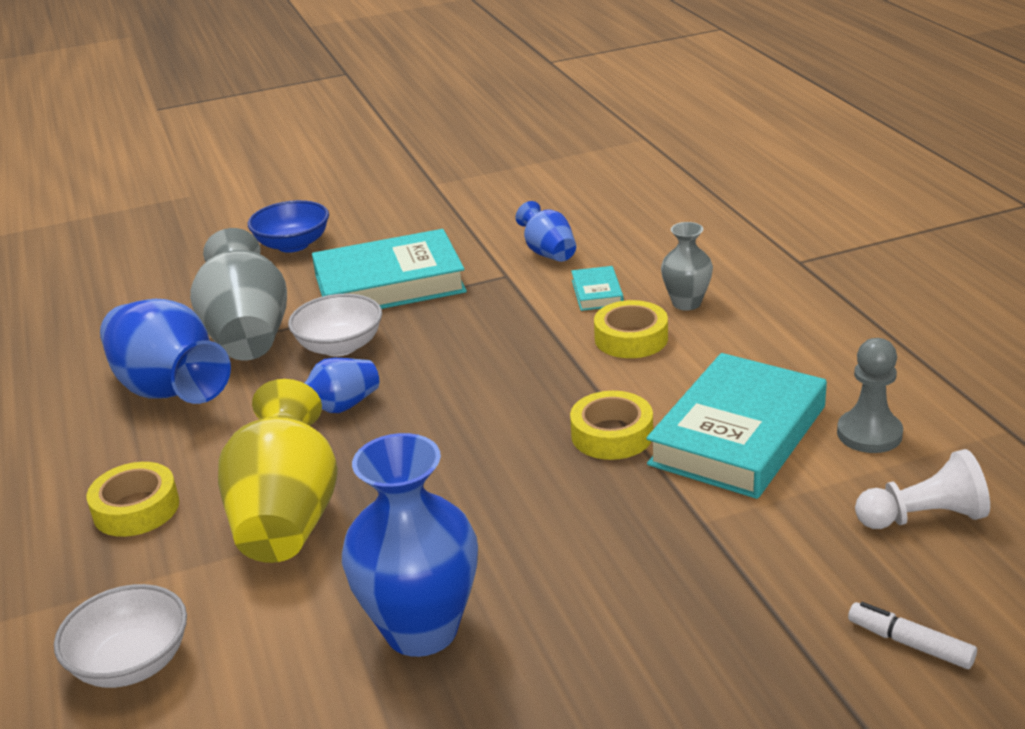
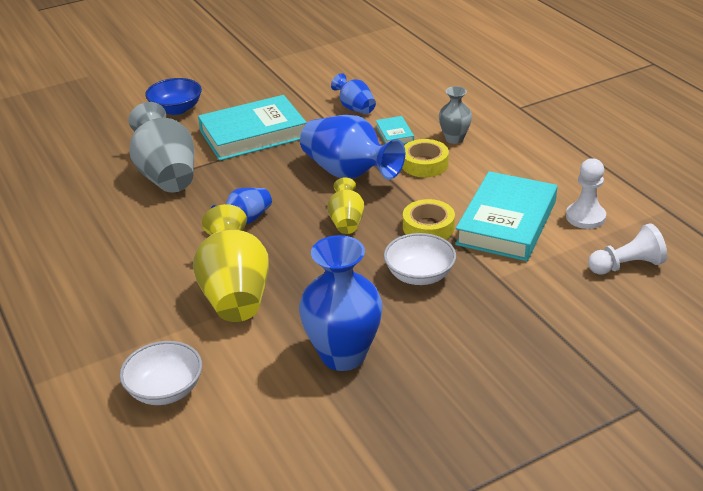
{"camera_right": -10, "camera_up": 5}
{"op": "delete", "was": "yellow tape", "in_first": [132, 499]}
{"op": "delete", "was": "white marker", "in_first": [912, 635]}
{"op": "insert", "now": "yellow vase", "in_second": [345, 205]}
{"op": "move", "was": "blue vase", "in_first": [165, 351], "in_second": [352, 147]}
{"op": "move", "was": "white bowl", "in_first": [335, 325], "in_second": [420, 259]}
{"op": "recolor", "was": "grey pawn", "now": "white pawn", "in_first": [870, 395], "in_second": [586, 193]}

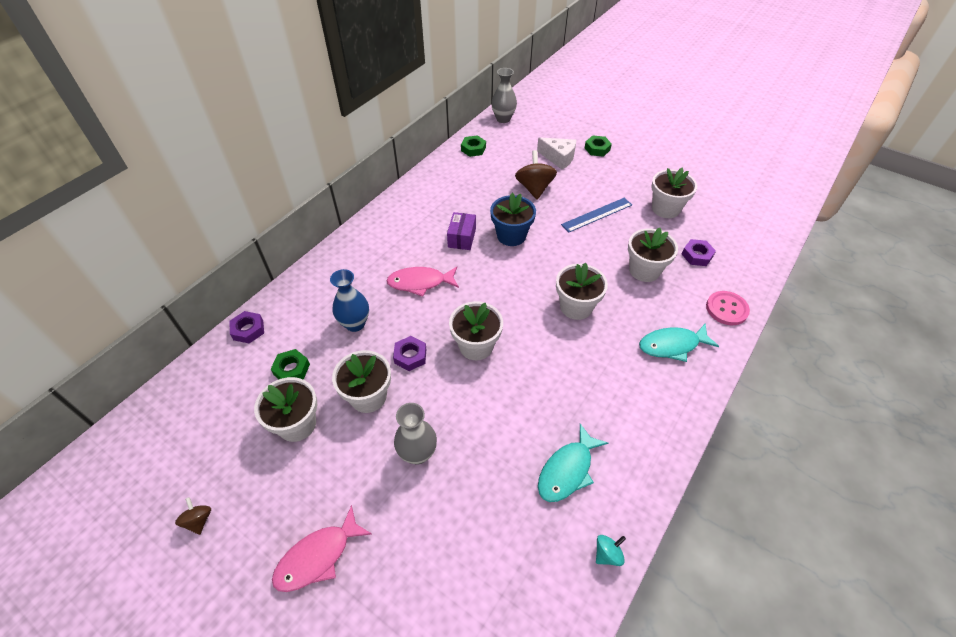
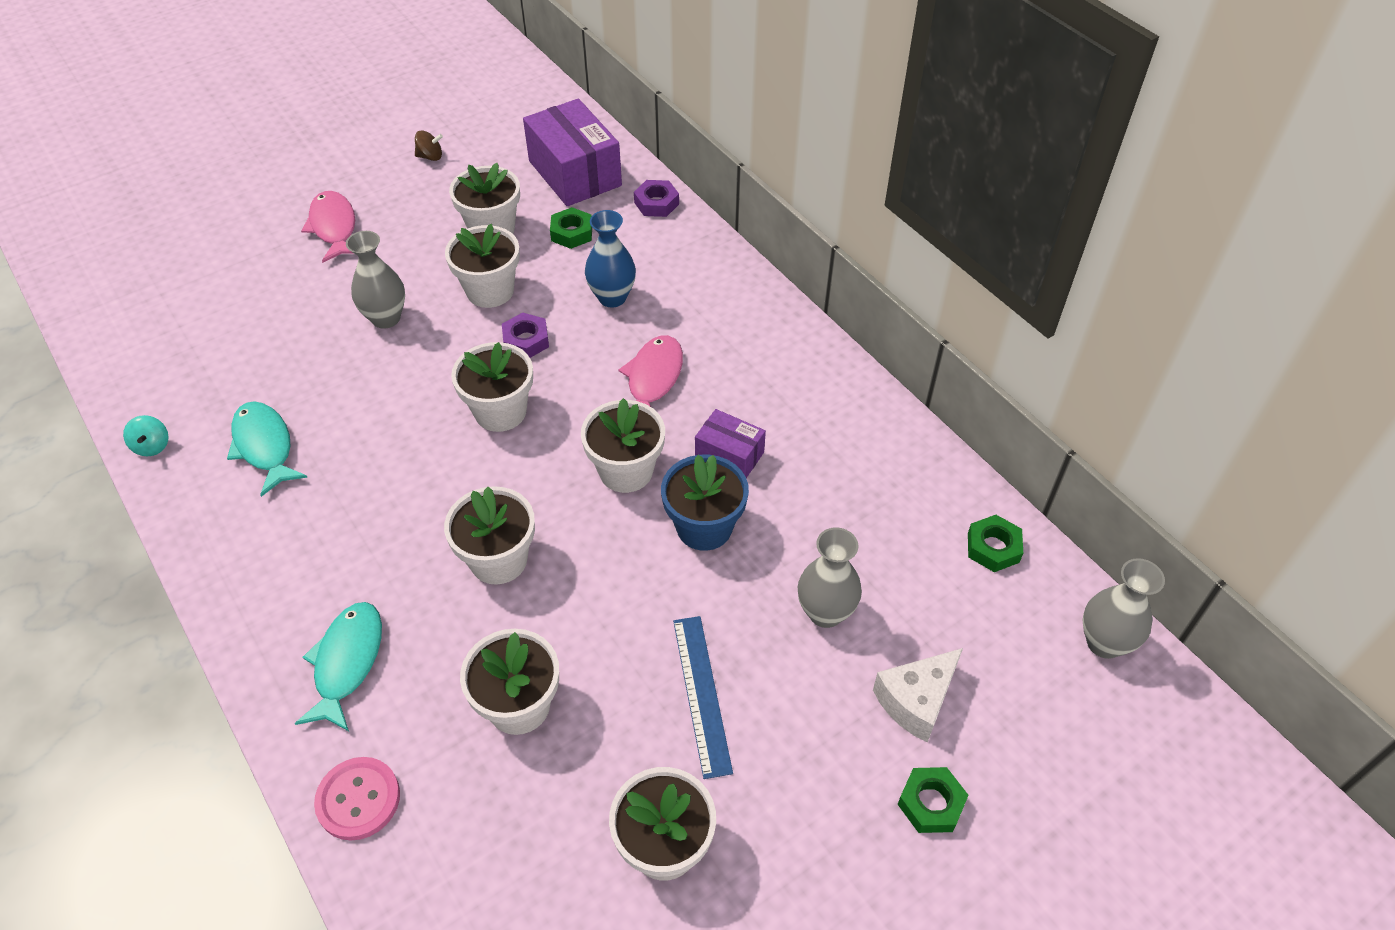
{"camera_right": 110, "camera_up": 0}
{"op": "delete", "was": "purple nut", "in_first": [699, 252]}
{"op": "insert", "now": "purple box", "in_second": [572, 152]}
{"op": "insert", "now": "white flower pot", "in_second": [623, 445]}
{"op": "replace", "was": "brown spinning top", "now": "grey vase", "in_first": [536, 175], "in_second": [830, 577]}

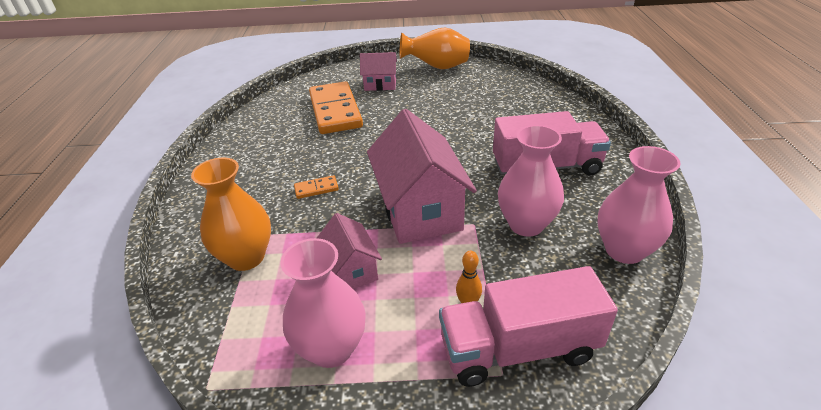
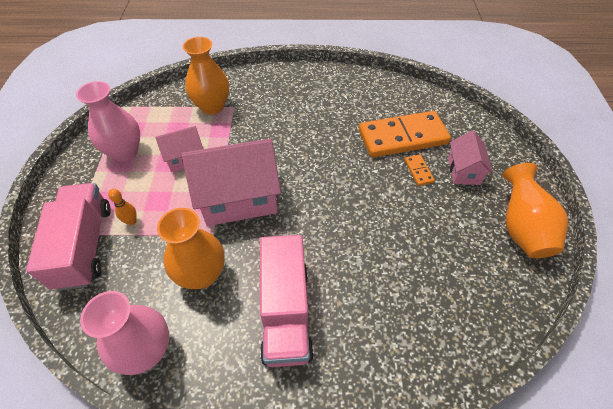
{"camera_right": 90, "camera_up": 15}
{"op": "move", "was": "orange domino", "in_first": [316, 187], "in_second": [419, 170]}
{"op": "recolor", "was": "pink vase", "now": "orange vase", "in_first": [531, 180], "in_second": [191, 248]}

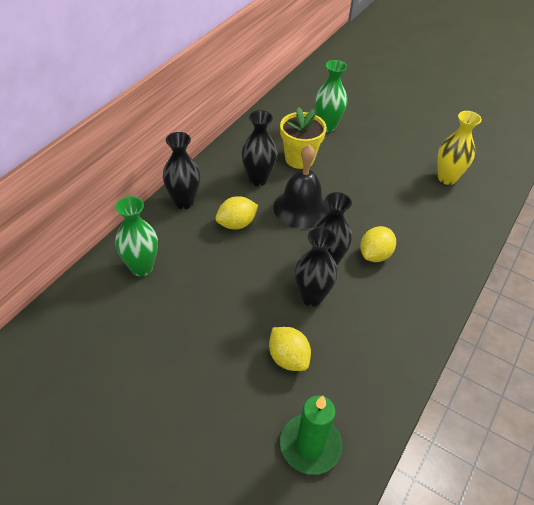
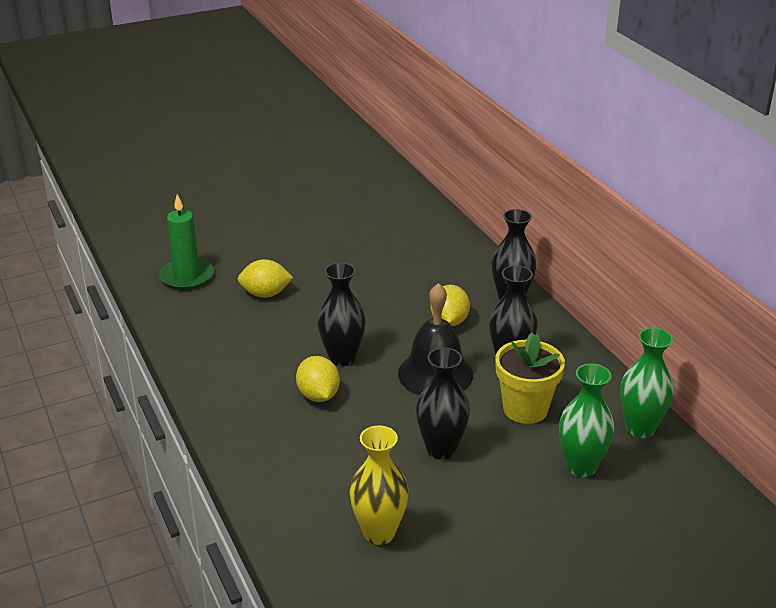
{"camera_right": 125, "camera_up": -15}
{"op": "move", "was": "green vase", "in_first": [136, 236], "in_second": [647, 383]}
{"op": "move", "was": "black vase", "in_first": [316, 267], "in_second": [443, 403]}

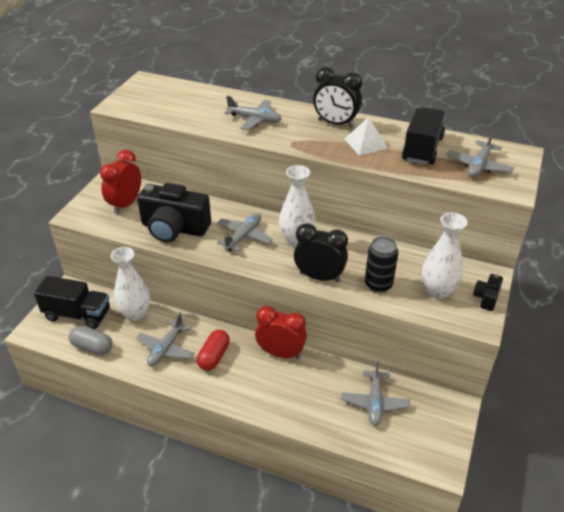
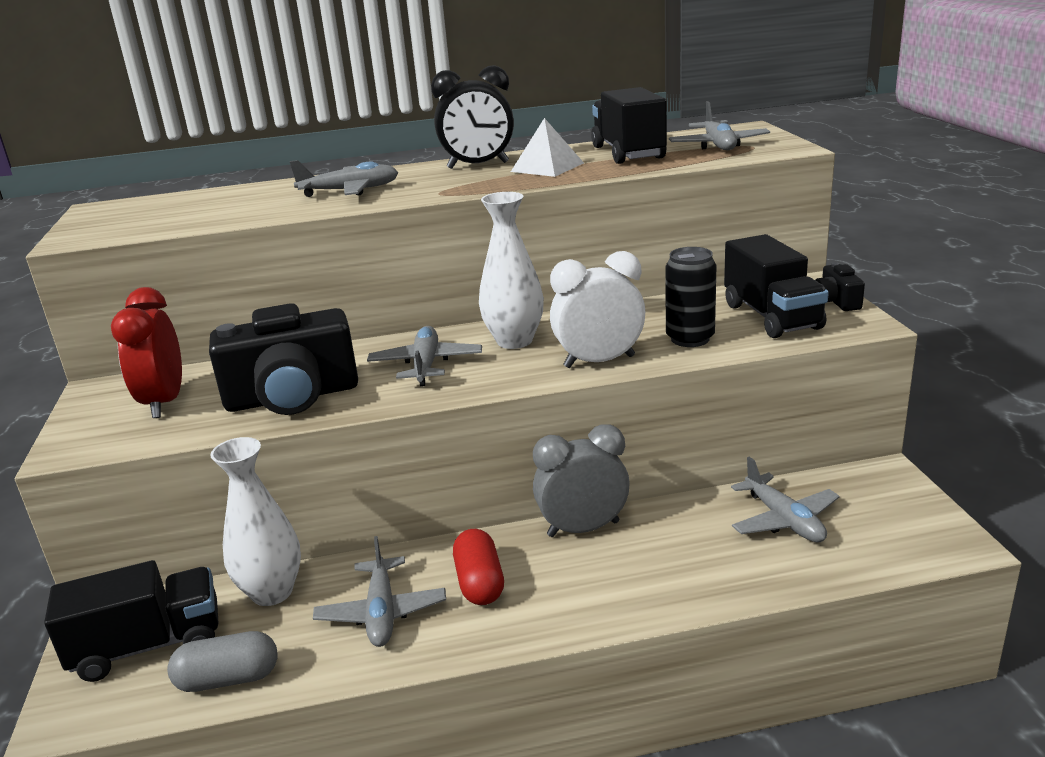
{"camera_right": -30, "camera_up": -15}
{"op": "replace", "was": "white vase", "now": "black truck", "in_first": [445, 255], "in_second": [776, 286]}
{"op": "recolor", "was": "red clock", "now": "grey clock", "in_first": [281, 332], "in_second": [581, 480]}
{"op": "recolor", "was": "black clock", "now": "white clock", "in_first": [321, 252], "in_second": [597, 309]}

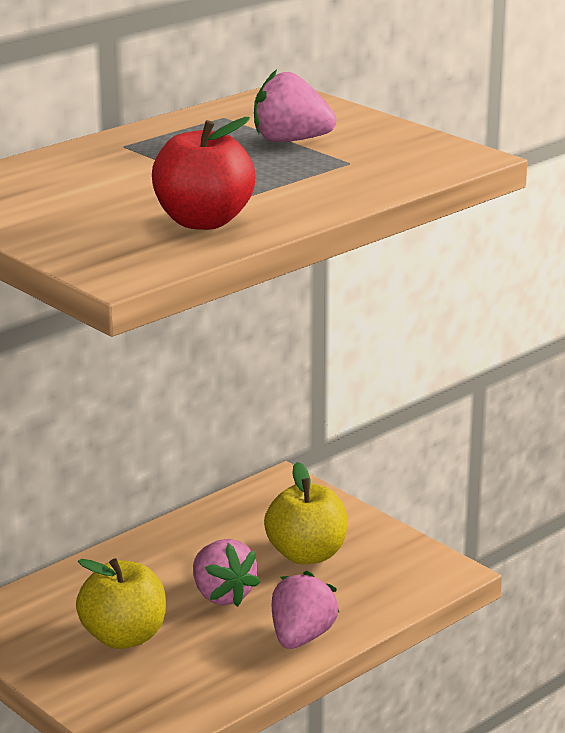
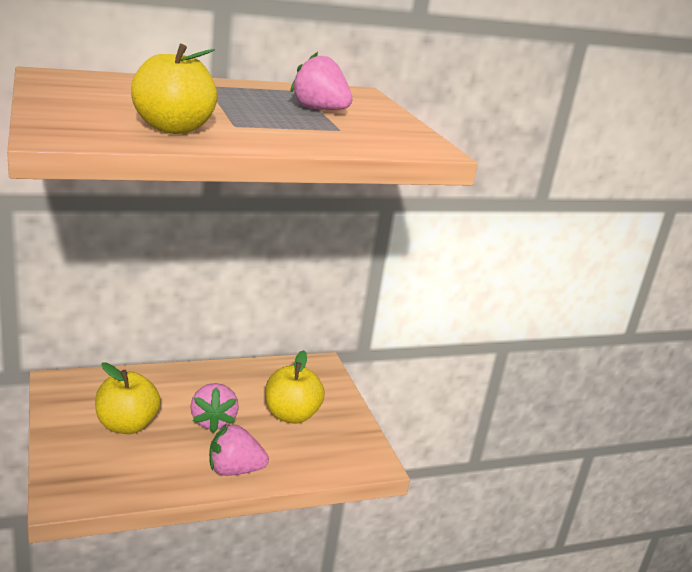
{"camera_right": 20, "camera_up": 0}
{"op": "recolor", "was": "red apple", "now": "yellow apple", "in_first": [203, 173], "in_second": [174, 89]}
{"op": "rotate", "was": "pink strawberry", "in_first": [306, 610], "in_second": [239, 450], "clockwise": -135}

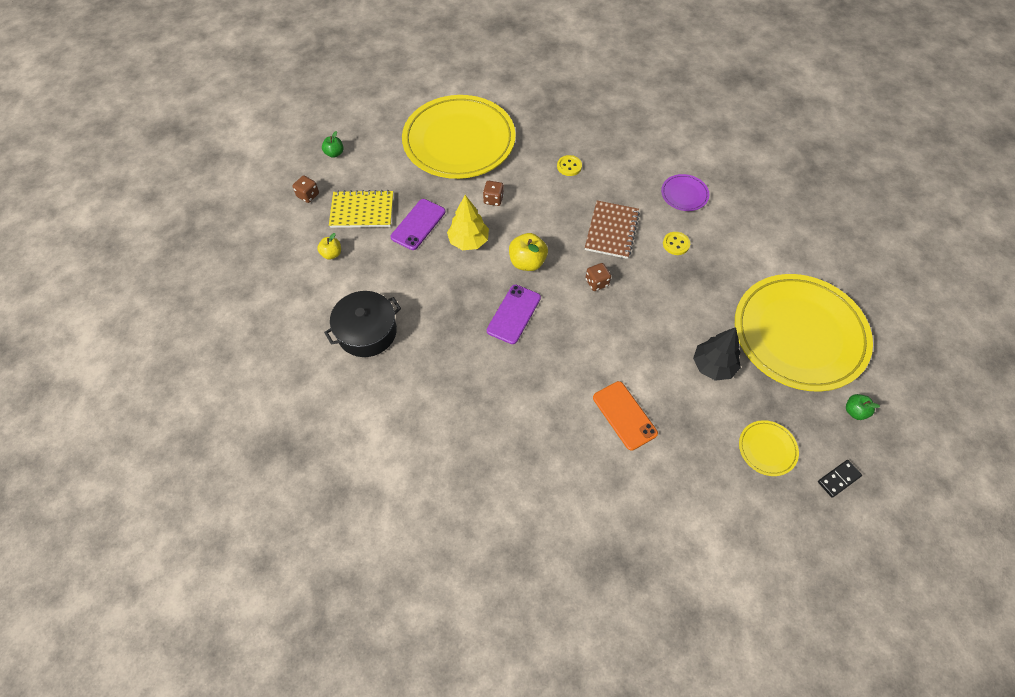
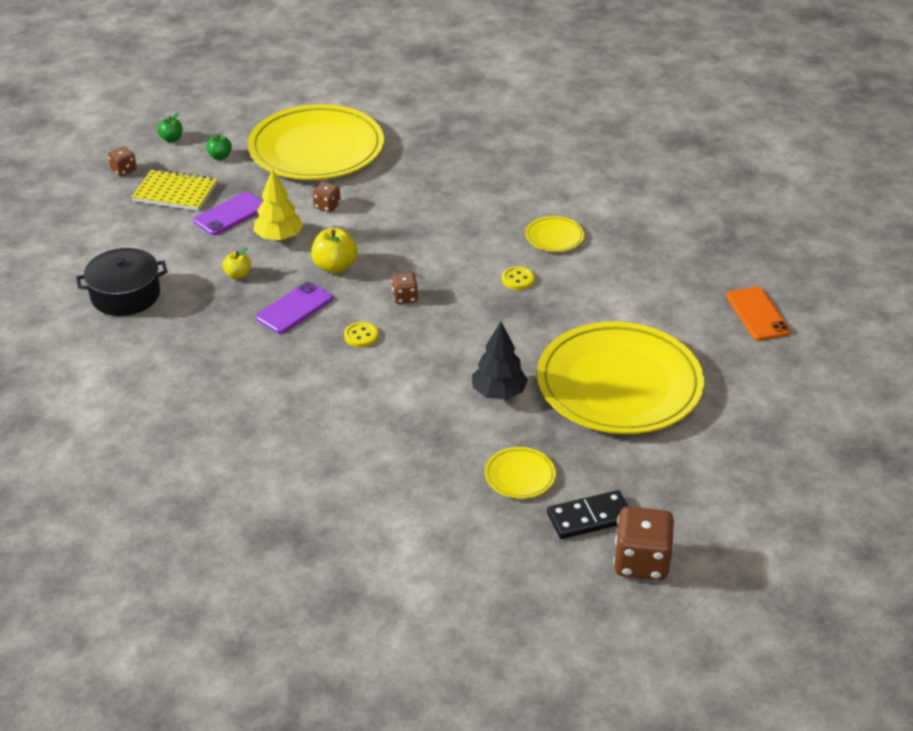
{"camera_right": 15, "camera_up": -20}
{"op": "delete", "was": "brown notebook", "in_first": [612, 230]}
{"op": "insert", "now": "brown dice", "in_second": [643, 543]}
{"op": "move", "was": "yellow apple", "in_first": [329, 246], "in_second": [237, 263]}
{"op": "move", "was": "yellow button", "in_first": [569, 165], "in_second": [361, 334]}
{"op": "move", "was": "orange phone", "in_first": [625, 416], "in_second": [758, 314]}
{"op": "move", "was": "green apple", "in_first": [863, 407], "in_second": [219, 147]}
{"op": "recolor", "was": "purple plate", "now": "yellow plate", "in_first": [685, 192], "in_second": [554, 234]}
{"op": "resize", "was": "black domino", "in_first": [840, 479], "in_second": [587, 514], "ratio": 1.57}

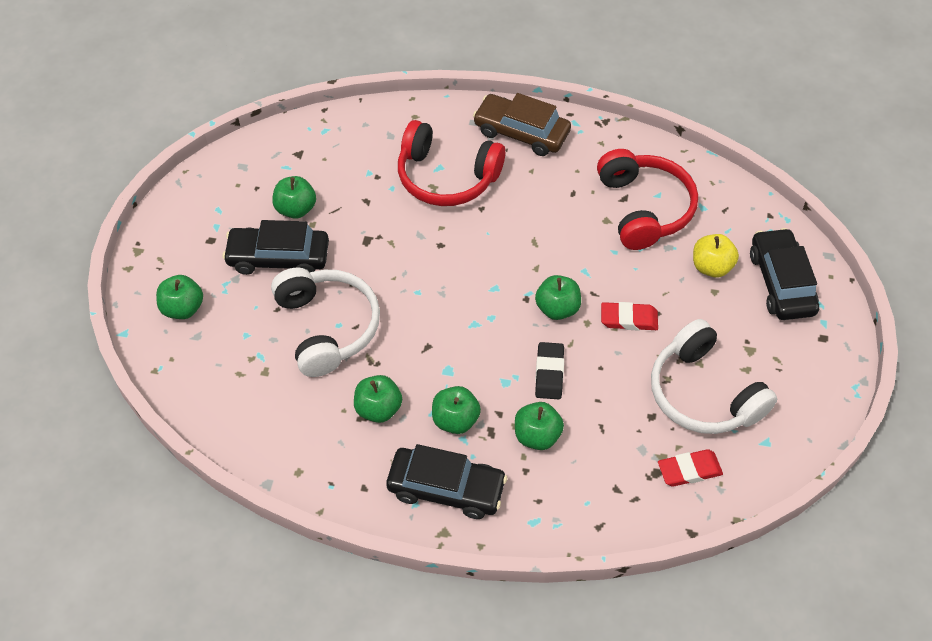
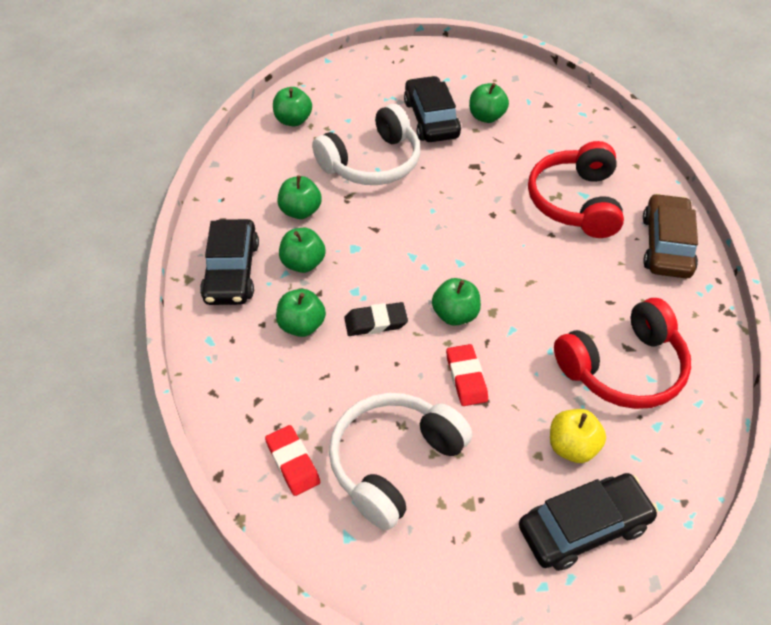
{"camera_right": 75, "camera_up": -5}
{"op": "move", "was": "green apple", "in_first": [179, 297], "in_second": [292, 106]}

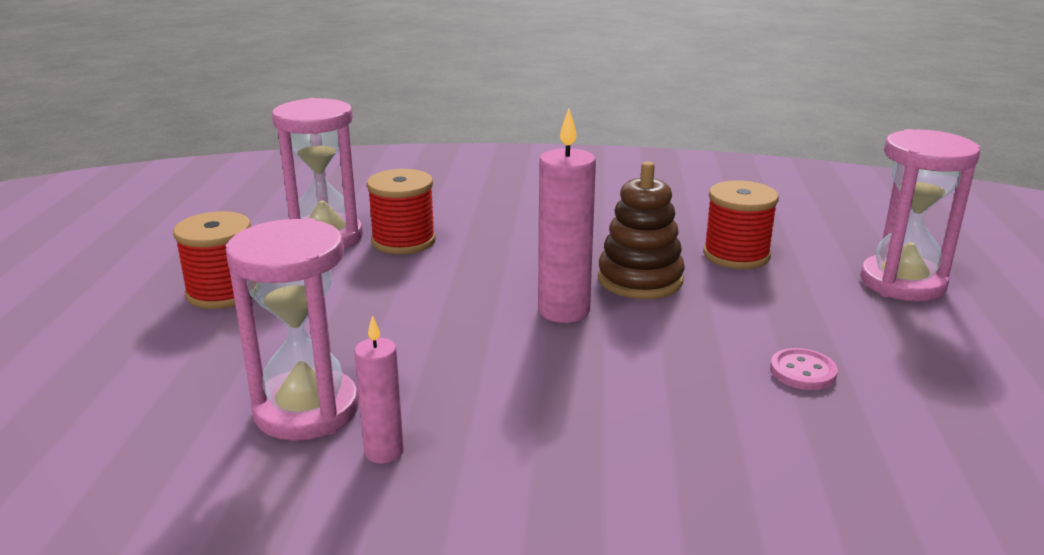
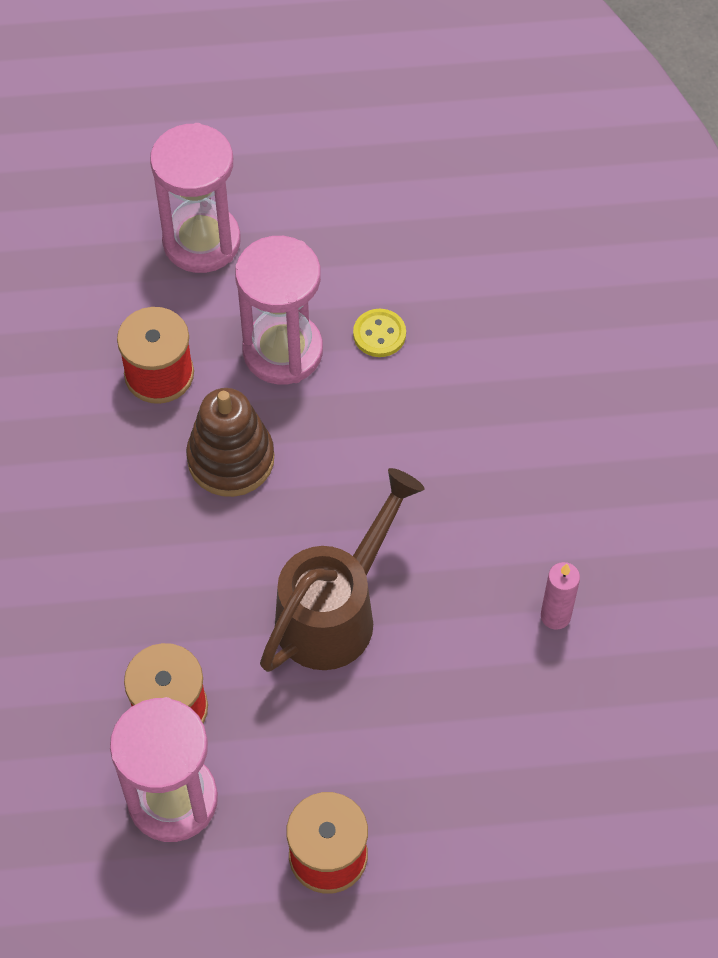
{"camera_right": -100, "camera_up": 35}
{"op": "delete", "was": "pink candle", "in_first": [567, 215]}
{"op": "insert", "now": "brown watering can", "in_second": [342, 570]}
{"op": "move", "was": "pink hourglass", "in_first": [292, 329], "in_second": [279, 310]}
{"op": "recolor", "was": "pink button", "now": "yellow button", "in_first": [804, 369], "in_second": [379, 333]}

